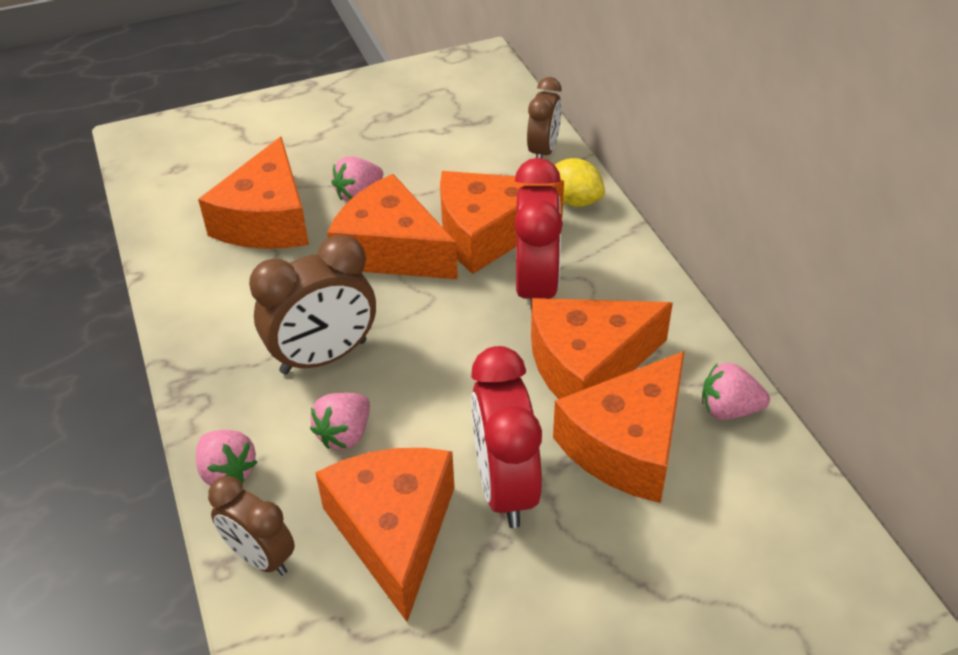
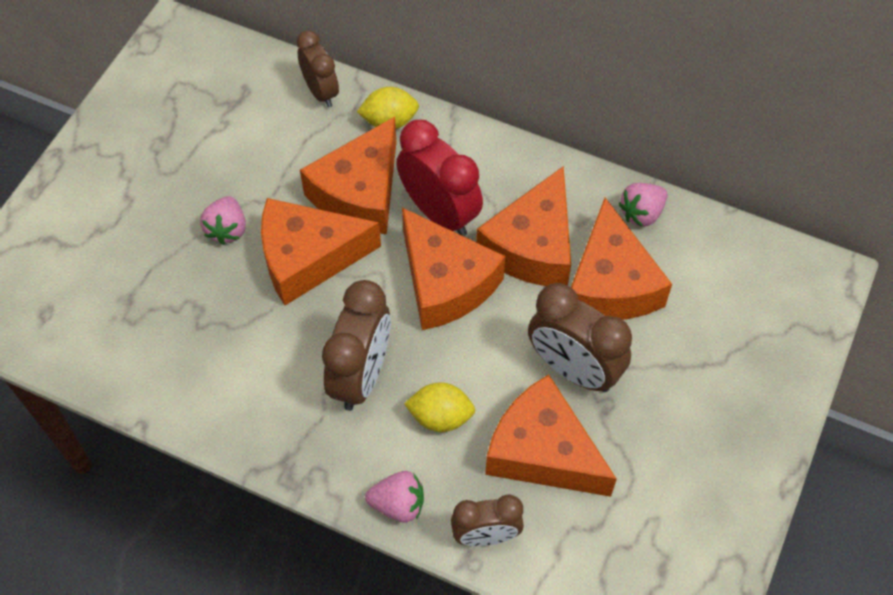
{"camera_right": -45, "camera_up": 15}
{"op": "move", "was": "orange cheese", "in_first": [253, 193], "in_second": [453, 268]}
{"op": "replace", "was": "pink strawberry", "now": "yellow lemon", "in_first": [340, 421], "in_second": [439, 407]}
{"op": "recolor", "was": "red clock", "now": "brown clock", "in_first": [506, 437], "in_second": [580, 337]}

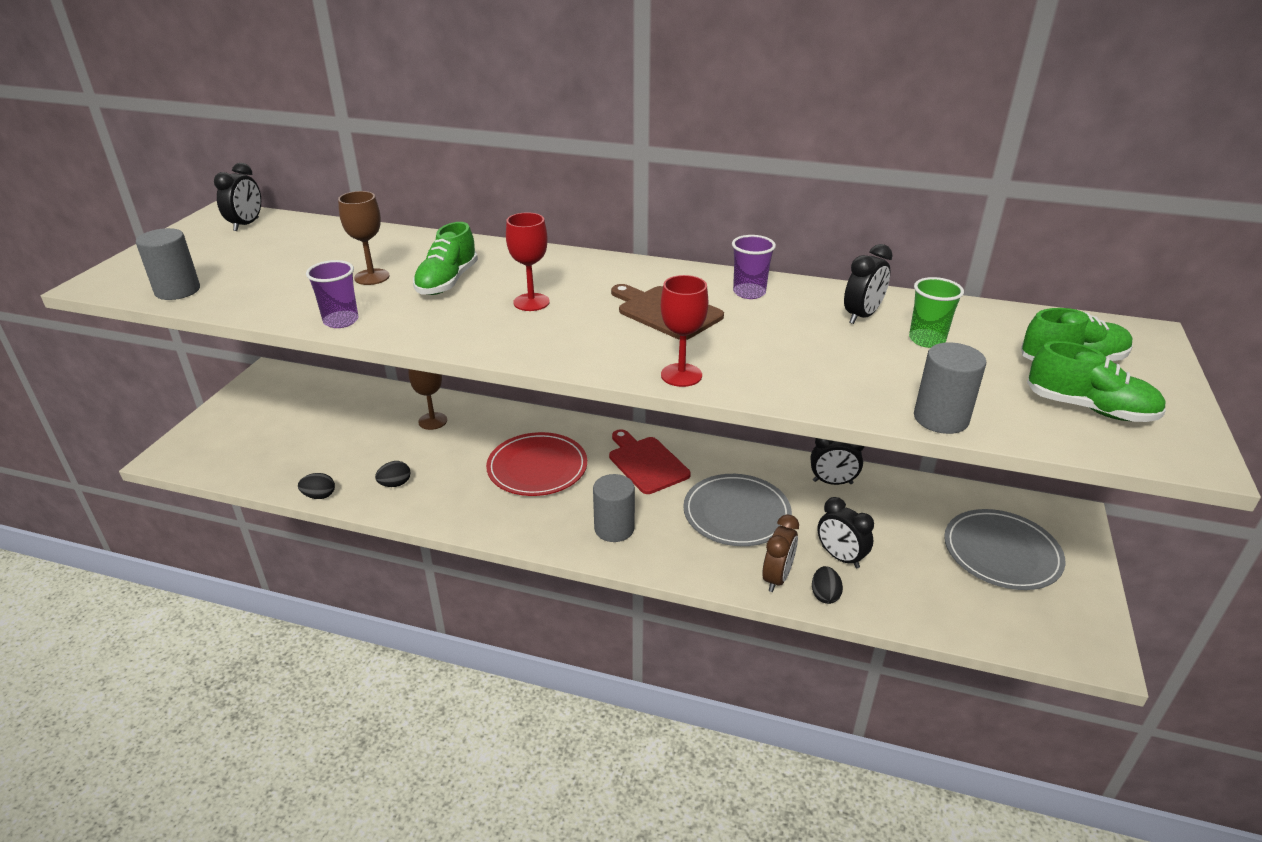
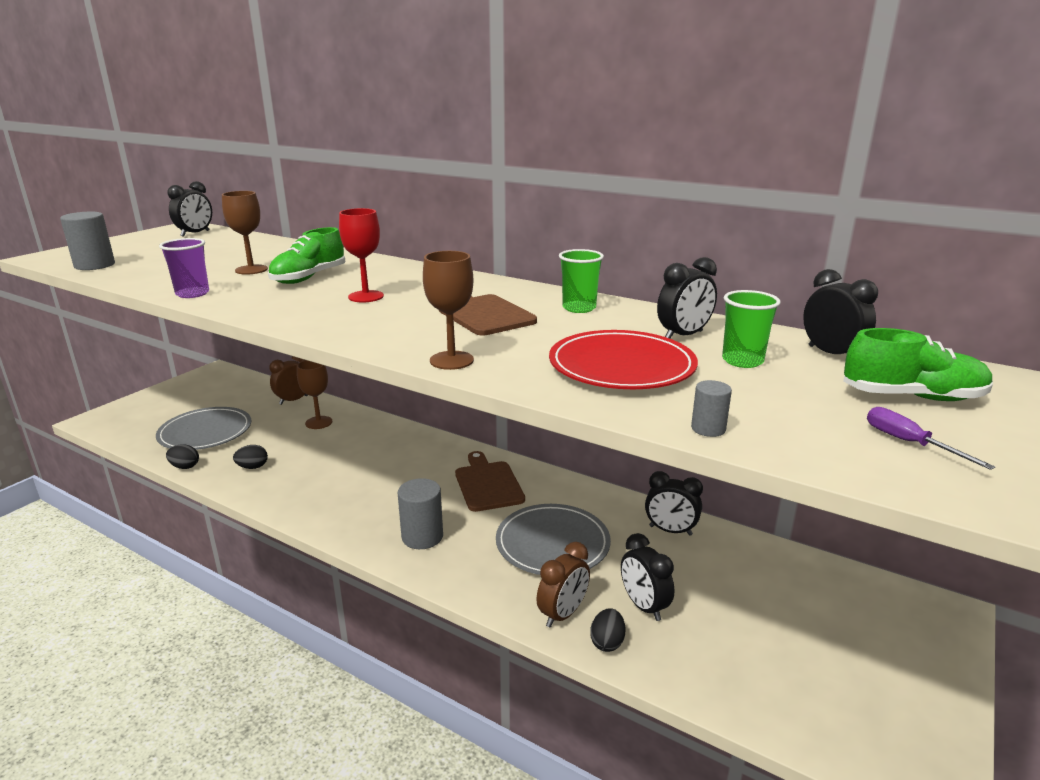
{"camera_right": 15, "camera_up": -10}
{"op": "insert", "now": "brown clock", "in_second": [288, 380]}
{"op": "insert", "now": "black clock", "in_second": [840, 311]}
{"op": "move", "was": "red plate", "in_first": [536, 464], "in_second": [623, 359]}
{"op": "move", "was": "grey plate", "in_first": [1004, 549], "in_second": [203, 428]}
{"op": "replace", "was": "green shoe", "now": "purple screwdriver", "in_first": [1096, 381], "in_second": [931, 438]}
{"op": "recolor", "was": "red cutting board", "now": "brown cutting board", "in_first": [650, 461], "in_second": [490, 481]}
{"op": "recolor", "was": "red goblet", "now": "brown goblet", "in_first": [684, 331], "in_second": [448, 310]}
{"op": "recolor", "was": "purple cup", "now": "green cup", "in_first": [754, 267], "in_second": [581, 281]}
{"op": "resize", "was": "grey cylinder", "in_first": [950, 388], "in_second": [711, 408], "ratio": 0.53}

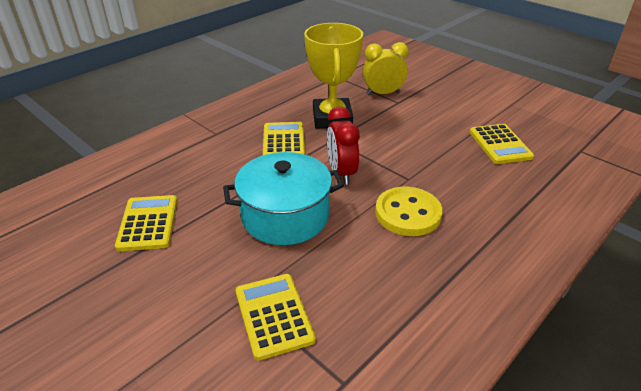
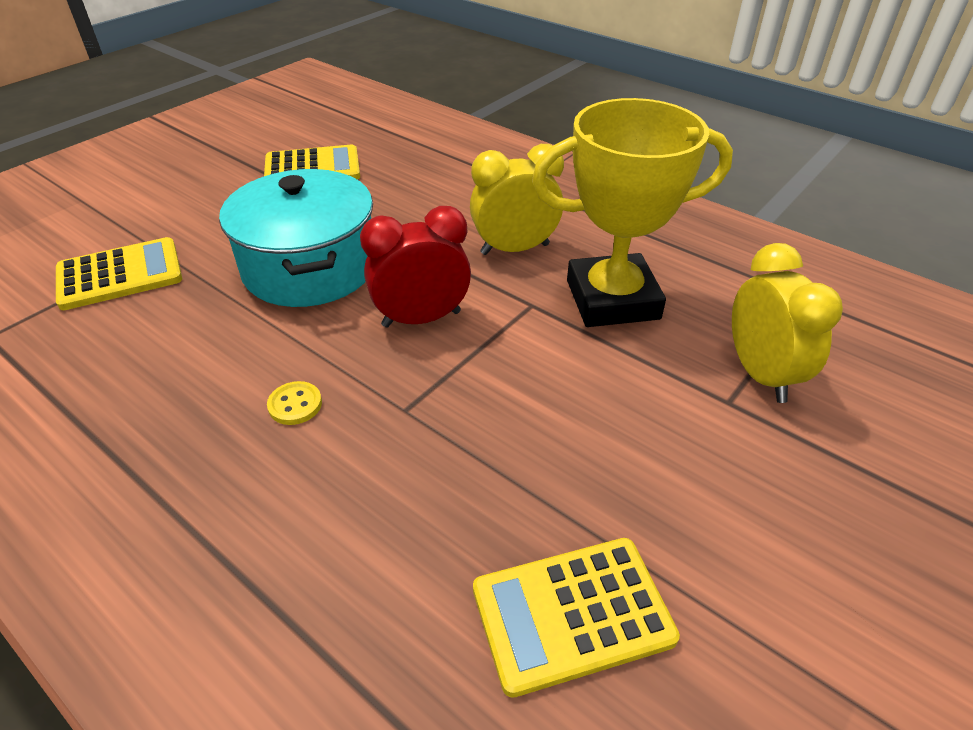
{"camera_right": 85, "camera_up": 5}
{"op": "replace", "was": "yellow calculator", "now": "yellow clock", "in_first": [284, 138], "in_second": [517, 199]}
{"op": "resize", "was": "yellow button", "in_first": [409, 211], "in_second": [294, 403], "ratio": 0.42}

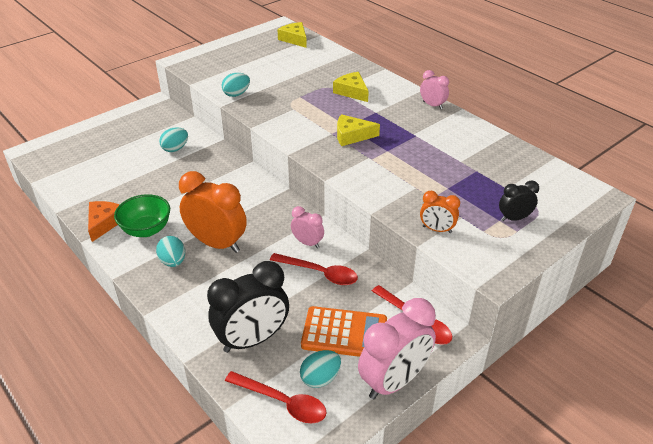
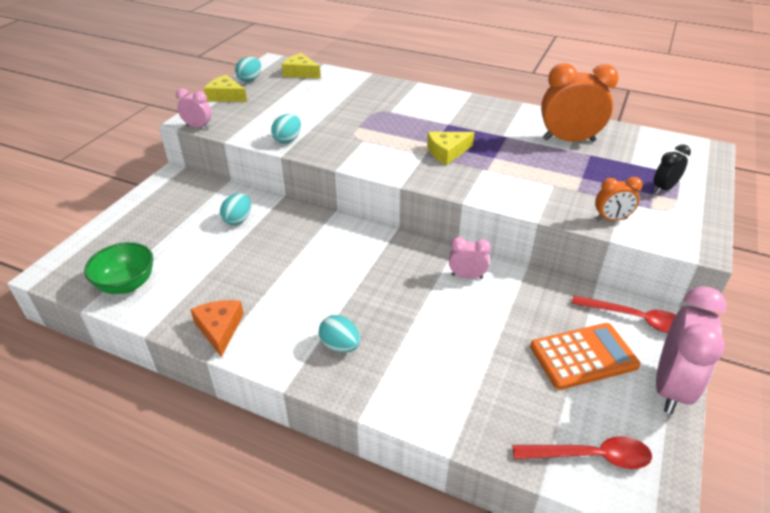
{"camera_right": -25, "camera_up": 0}
{"op": "delete", "was": "black clock", "in_first": [248, 307]}
{"op": "delete", "was": "red spoon", "in_first": [314, 269]}
{"op": "move", "was": "green bowl", "in_first": [142, 215], "in_second": [118, 268]}
{"op": "move", "was": "orange clock", "in_first": [213, 212], "in_second": [580, 102]}
{"op": "move", "was": "turquoise egg", "in_first": [320, 369], "in_second": [248, 69]}
{"op": "move", "was": "yellow cheese", "in_first": [351, 87], "in_second": [225, 88]}
{"op": "move", "was": "pink clock", "in_first": [434, 89], "in_second": [194, 108]}

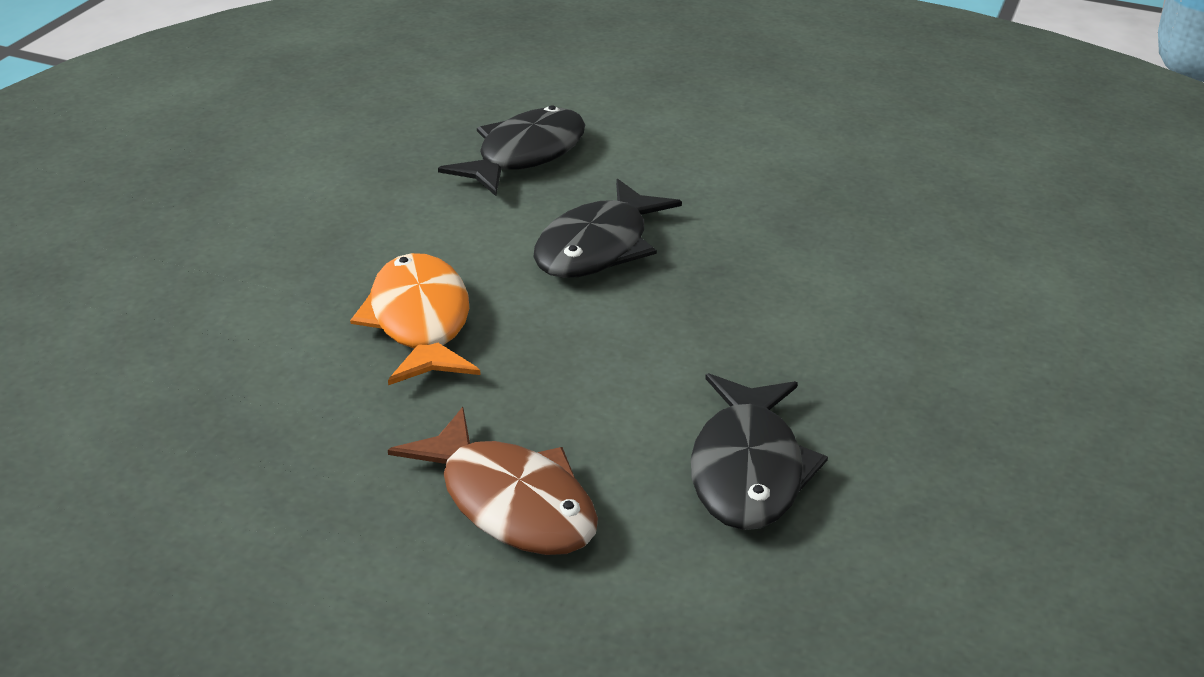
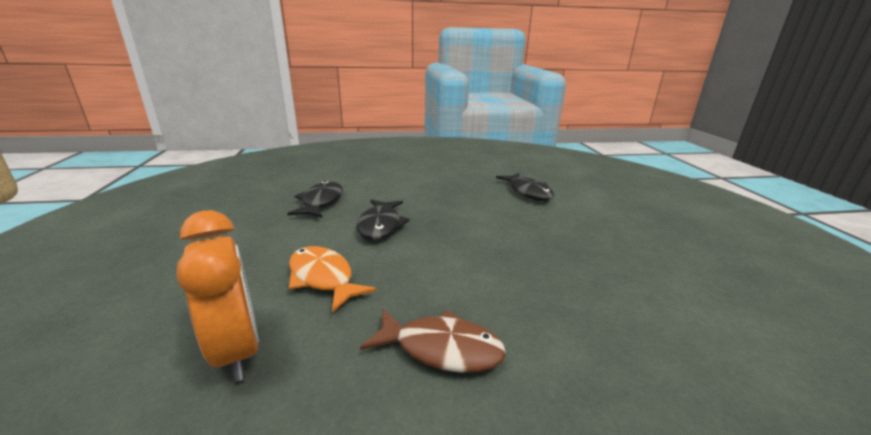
{"camera_right": -30, "camera_up": -10}
{"op": "insert", "now": "orange clock", "in_second": [217, 296]}
{"op": "move", "was": "black fish", "in_first": [759, 451], "in_second": [525, 187]}

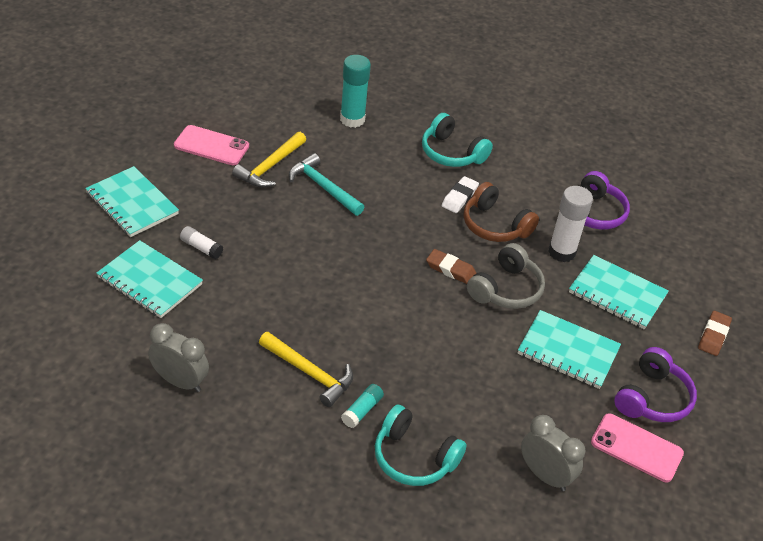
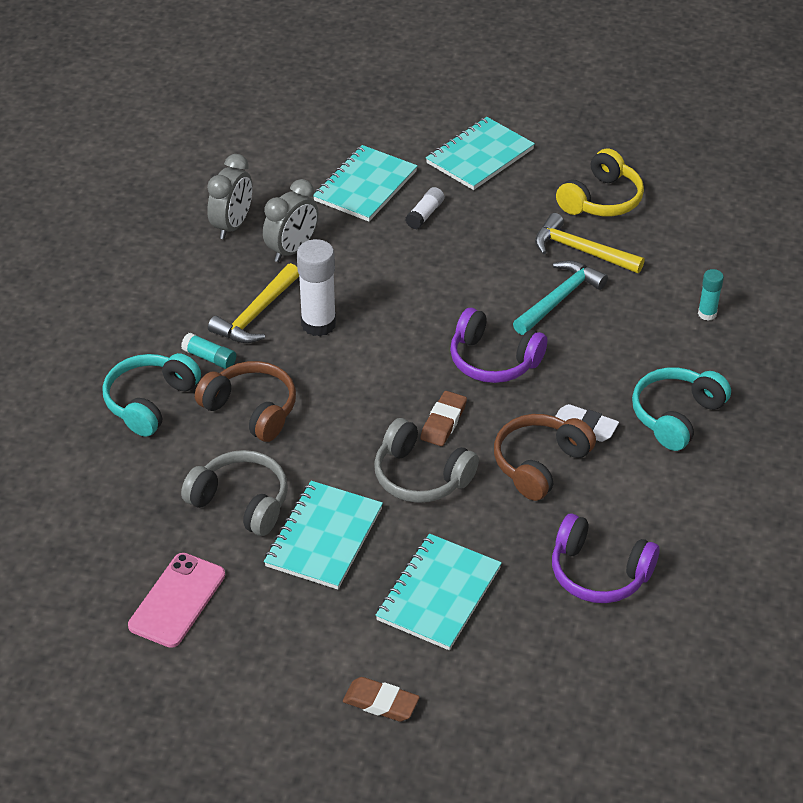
{"camera_right": 90, "camera_up": 0}
{"op": "insert", "now": "grey headphones", "in_second": [234, 493]}
{"op": "insert", "now": "brown headphones", "in_second": [245, 401]}
{"op": "move", "was": "grey clock", "in_first": [553, 453], "in_second": [290, 220]}
{"op": "move", "was": "white glue stick", "in_first": [570, 224], "in_second": [316, 287]}
{"op": "move", "was": "purple headphones", "in_first": [655, 384], "in_second": [498, 345]}
{"op": "replace", "was": "pink phone", "now": "yellow headphones", "in_first": [211, 145], "in_second": [600, 182]}
{"op": "resize", "was": "turquoise glue stick", "in_first": [355, 91], "in_second": [711, 295], "ratio": 0.54}

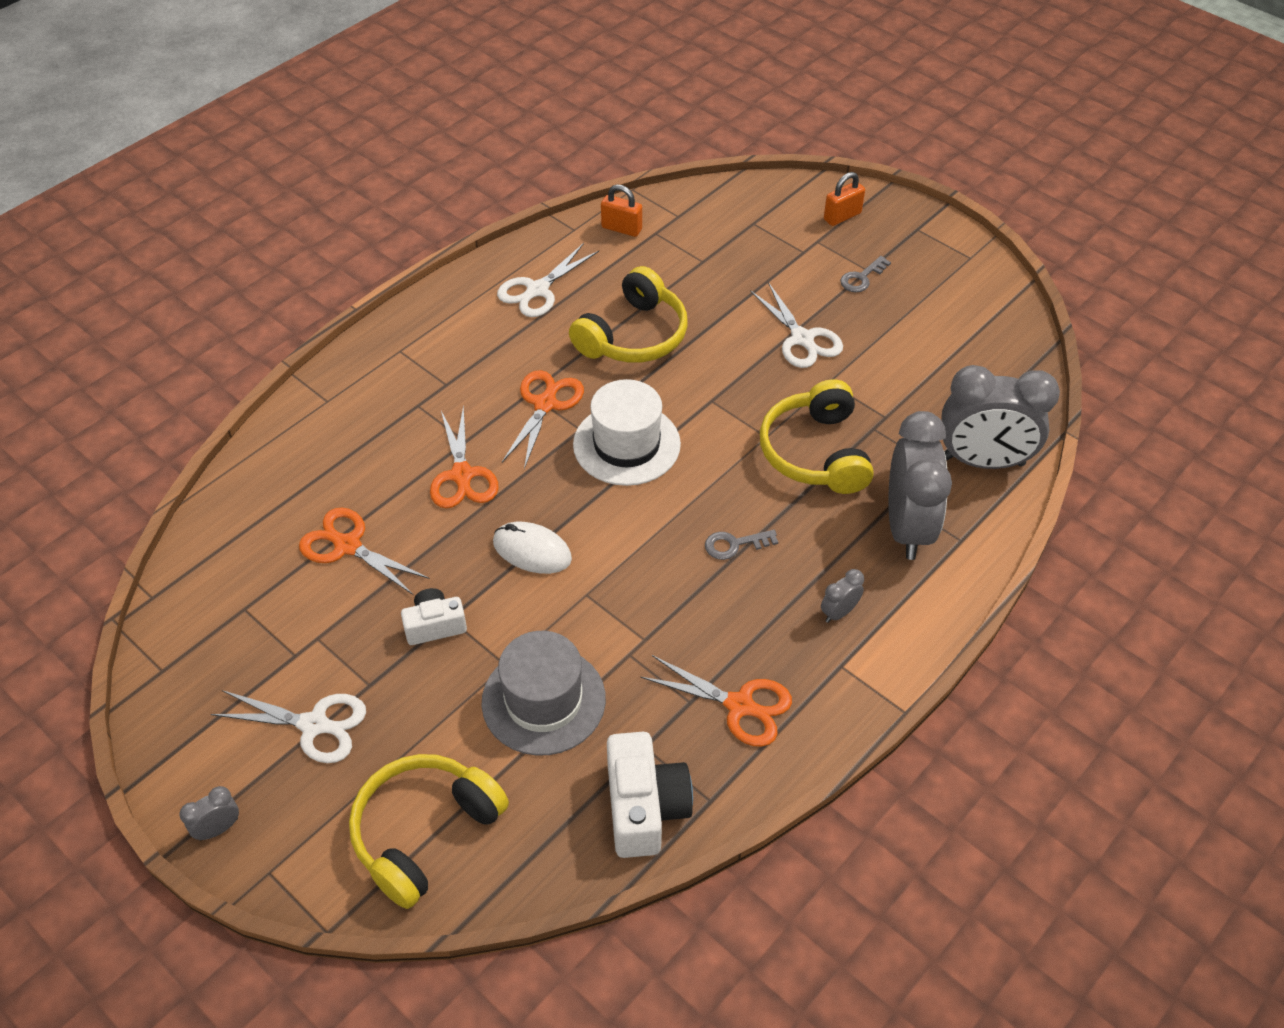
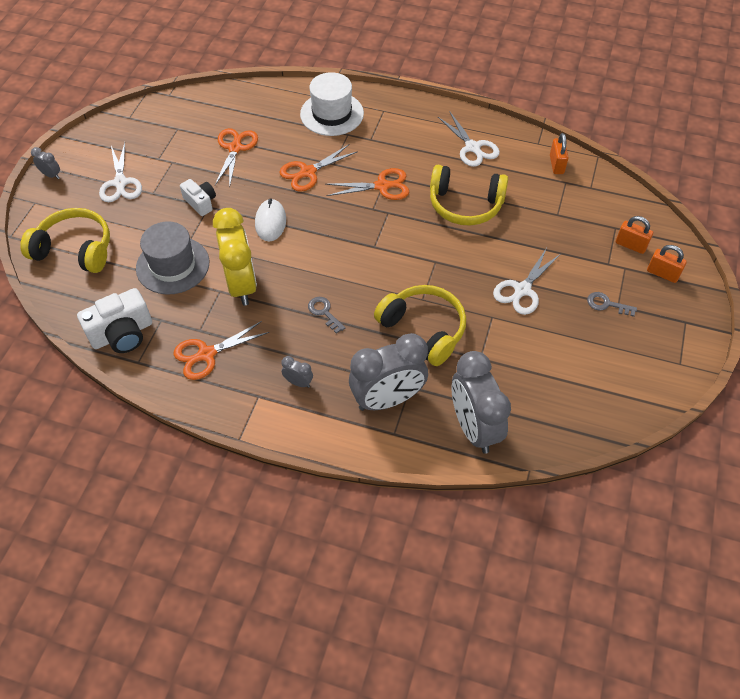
{"camera_right": 65, "camera_up": 5}
{"op": "insert", "now": "yellow clock", "in_second": [235, 257]}
{"op": "insert", "now": "orange padlock", "in_second": [634, 235]}
{"op": "move", "was": "white hat", "in_first": [627, 432], "in_second": [332, 104]}
{"op": "rotate", "was": "white scissors", "in_first": [548, 280], "in_second": [469, 139], "clockwise": -135}
{"op": "rotate", "was": "orange scissors", "in_first": [716, 701], "in_second": [221, 350], "clockwise": 60}
{"op": "rotate", "was": "yellow headphones", "in_first": [817, 436], "in_second": [420, 325], "clockwise": 75}

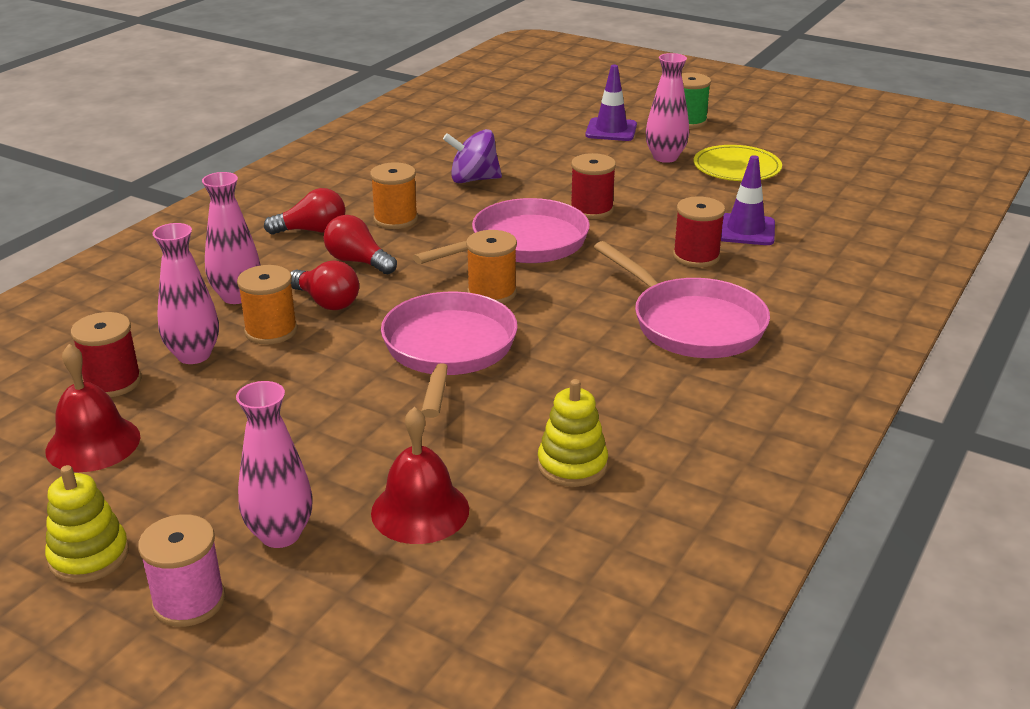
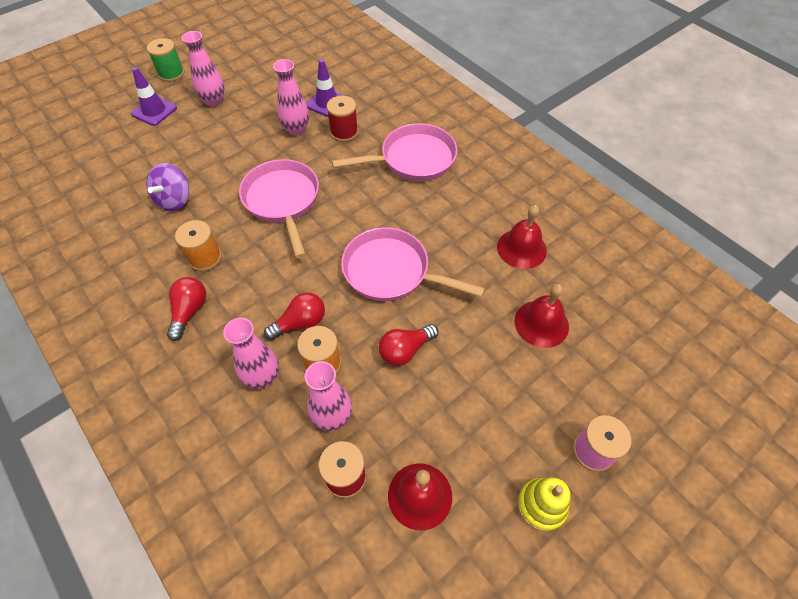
{"camera_right": -70, "camera_up": 25}
{"op": "delete", "was": "orange spool", "in_first": [491, 267]}
{"op": "delete", "was": "red spool", "in_first": [593, 186]}
{"op": "delete", "was": "yellow plate", "in_first": [738, 163]}
{"op": "move", "was": "pink vase", "in_first": [274, 464], "in_second": [291, 97]}
{"op": "move", "was": "red light bulb", "in_first": [360, 244], "in_second": [408, 345]}
{"op": "replace", "was": "yellow stacking toy", "now": "red bell", "in_first": [573, 433], "in_second": [522, 237]}

